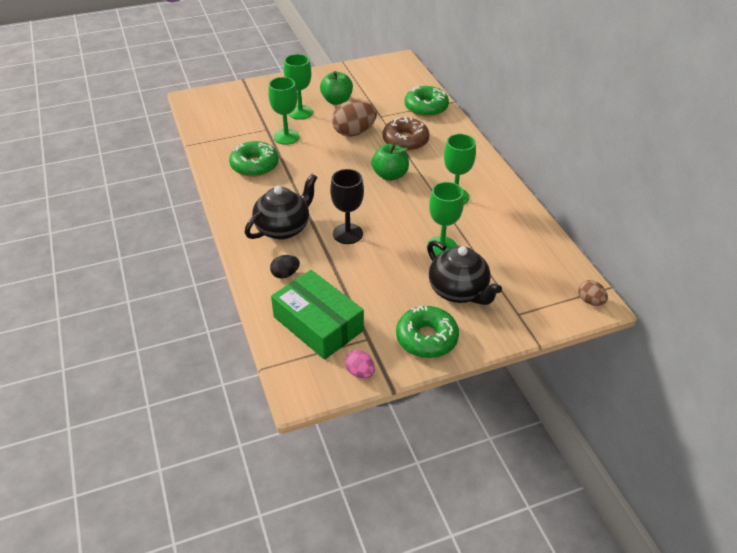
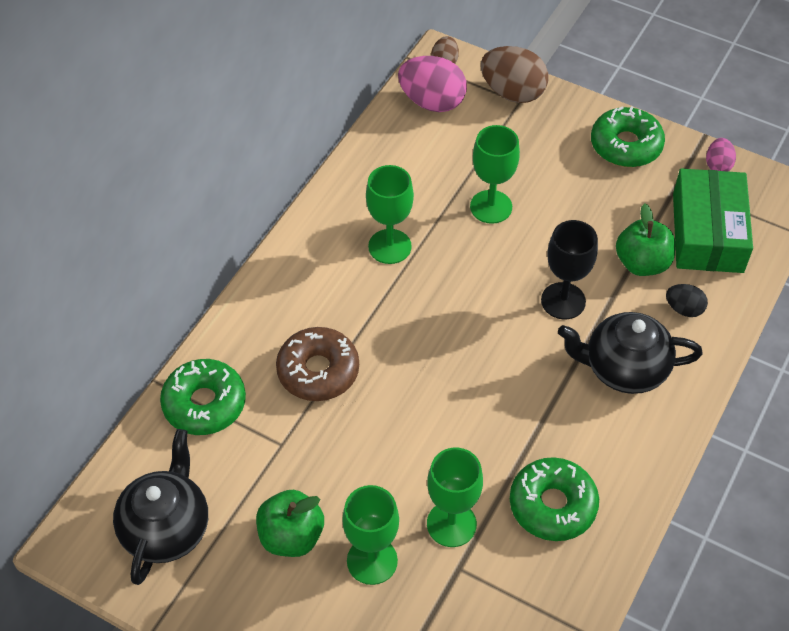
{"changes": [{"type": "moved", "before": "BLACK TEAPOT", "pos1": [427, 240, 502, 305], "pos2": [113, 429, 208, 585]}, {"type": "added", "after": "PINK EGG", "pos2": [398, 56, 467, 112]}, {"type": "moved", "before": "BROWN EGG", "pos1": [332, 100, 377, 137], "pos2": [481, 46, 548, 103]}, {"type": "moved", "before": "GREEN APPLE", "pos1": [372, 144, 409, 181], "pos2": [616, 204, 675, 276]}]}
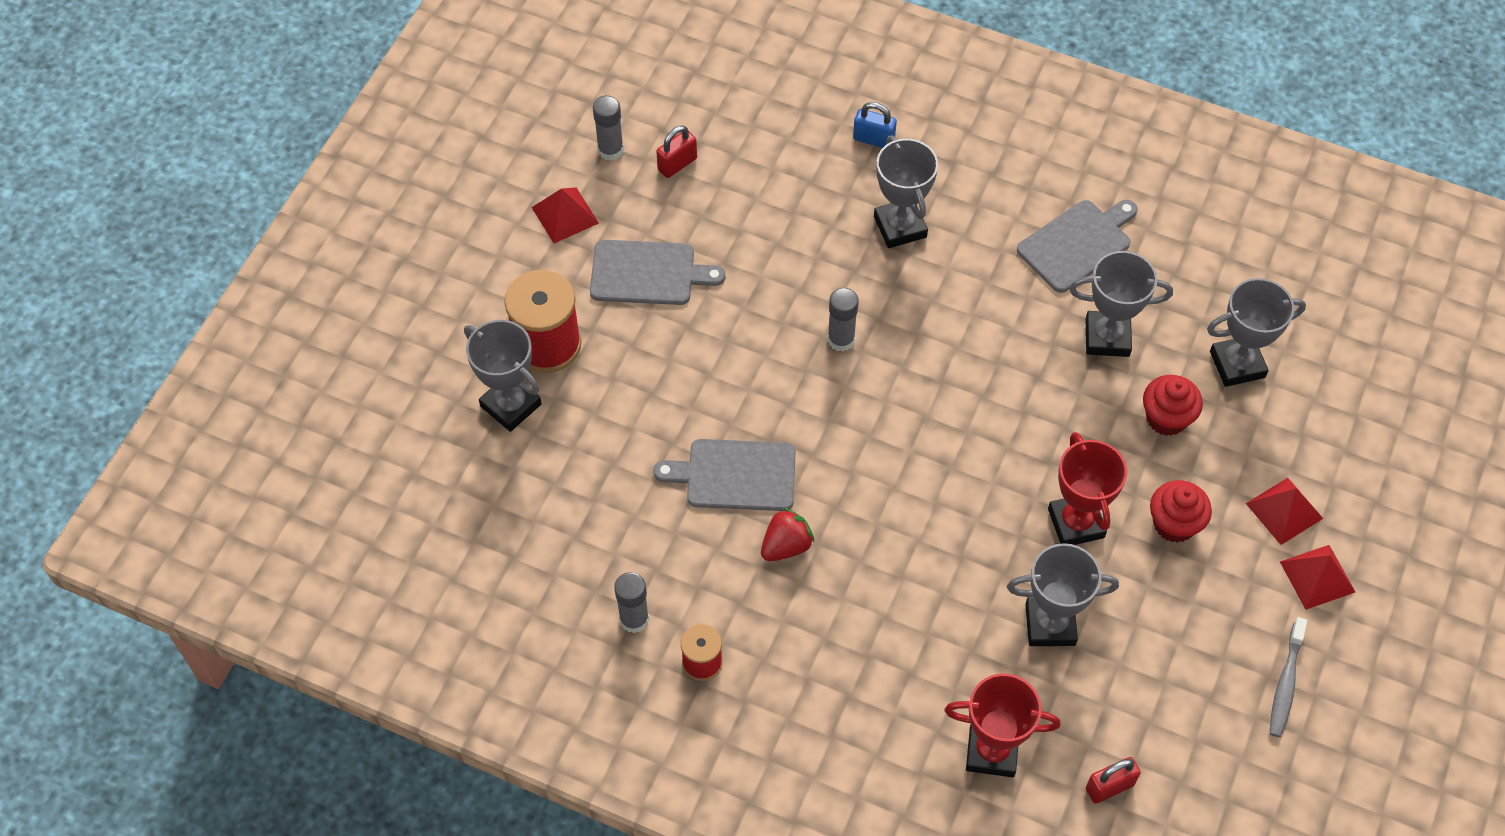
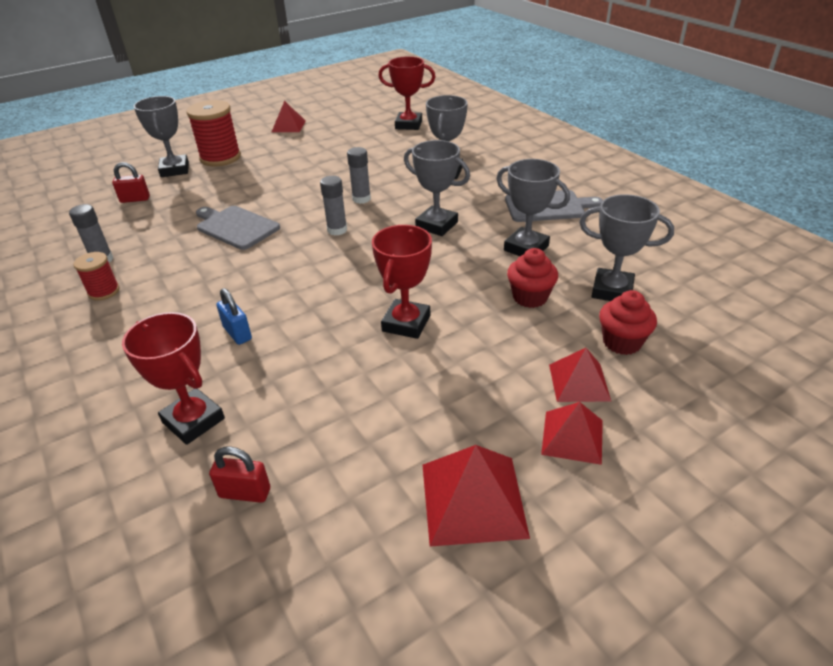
{"changes": [{"type": "moved", "before": "RED PADLOCK", "pos1": [656, 126, 697, 178], "pos2": [112, 162, 150, 203]}, {"type": "moved", "before": "BLUE PADLOCK", "pos1": [853, 102, 897, 148], "pos2": [216, 288, 252, 345]}, {"type": "moved", "before": "GREY GLUE STICK", "pos1": [593, 96, 624, 161], "pos2": [320, 176, 347, 236]}, {"type": "added", "after": "RED TROPHY", "pos2": [378, 56, 435, 130]}, {"type": "moved", "before": "GREY TROPHY", "pos1": [1007, 543, 1119, 646], "pos2": [404, 140, 470, 236]}, {"type": "replaced", "before": "GREY TOOTHBRUSH", "after": "RED PYRAMID", "pos1": [1269, 617, 1307, 738], "pos2": [423, 445, 530, 547]}, {"type": "moved", "before": "RED CUPCAKE", "pos1": [1150, 480, 1212, 543], "pos2": [599, 290, 657, 355]}, {"type": "removed", "before": "GREY CUTTING BOARD", "pos1": [590, 240, 726, 305]}, {"type": "removed", "before": "RED STRAWBERRY", "pos1": [761, 508, 815, 561]}]}
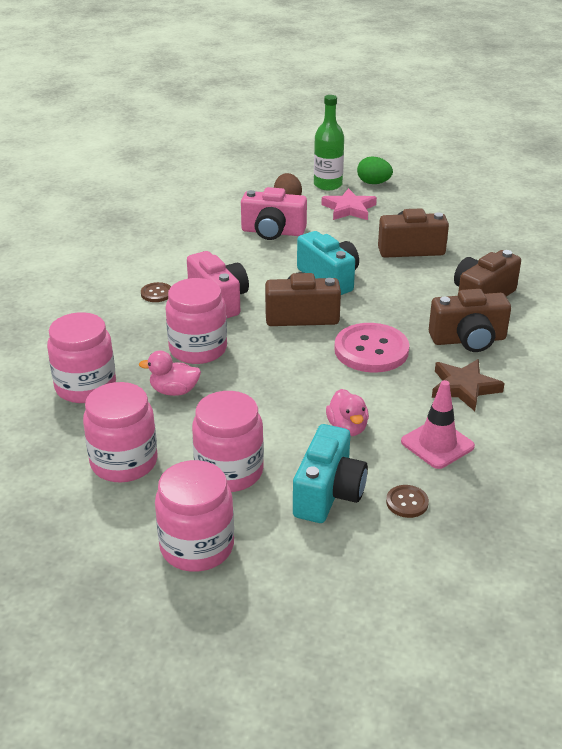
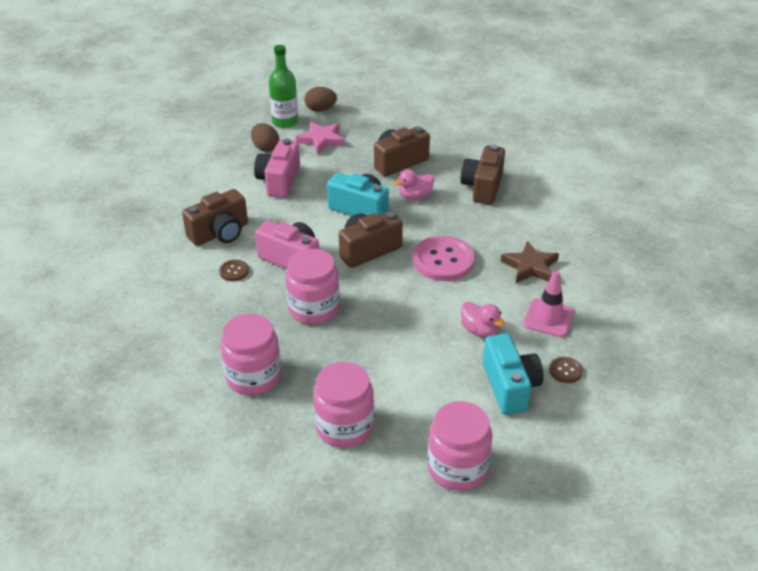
{"changes": [{"type": "moved", "before": "BROWN CAMERA", "pos1": [429, 289, 511, 352], "pos2": [182, 189, 248, 246]}, {"type": "turned", "before": "PINK CAMERA", "pos1": [241, 187, 307, 240], "pos2": [254, 139, 300, 198], "turn": 120}, {"type": "recoloured", "before": "GREEN EGG", "after": "BROWN EGG", "pos1": [357, 156, 393, 184], "pos2": [305, 87, 337, 112]}, {"type": "moved", "before": "PINK DUCK", "pos1": [139, 350, 201, 396], "pos2": [394, 169, 434, 200]}, {"type": "removed", "before": "PINK JAR", "pos1": [192, 391, 264, 492]}]}
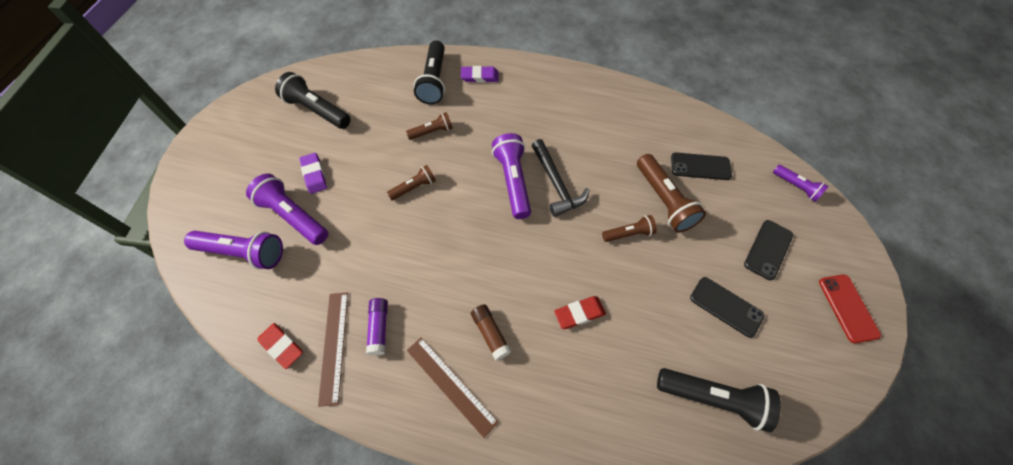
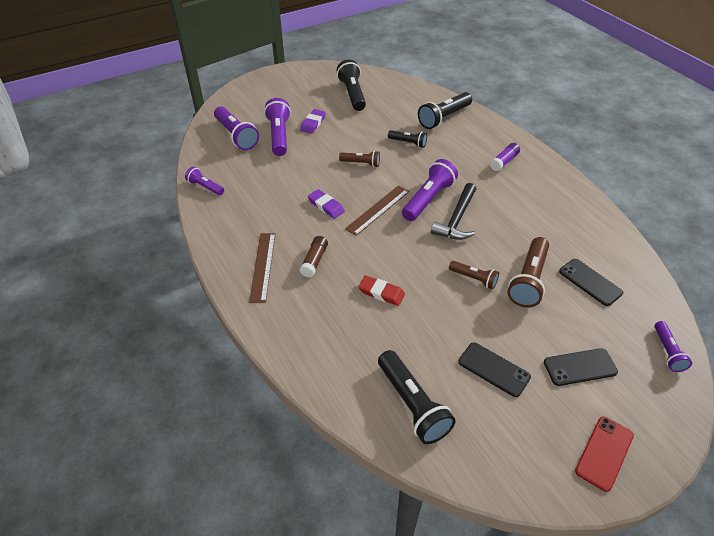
{"changes": [{"type": "replaced", "before": "RED ERASER", "after": "PURPLE FLASHLIGHT", "pos1": [257, 323, 303, 369], "pos2": [185, 167, 224, 195]}, {"type": "moved", "before": "PURPLE ERASER", "pos1": [461, 66, 499, 83], "pos2": [308, 189, 345, 219]}, {"type": "moved", "before": "BROWN RULER", "pos1": [318, 292, 348, 407], "pos2": [345, 186, 409, 236]}, {"type": "recoloured", "before": "BROWN FLASHLIGHT", "after": "BLACK FLASHLIGHT", "pos1": [406, 112, 453, 140], "pos2": [388, 130, 427, 148]}, {"type": "turned", "before": "BLACK PHONE", "pos1": [690, 277, 764, 338], "pos2": [458, 342, 531, 397], "turn": -45}, {"type": "moved", "before": "PURPLE GLUE STICK", "pos1": [366, 298, 388, 356], "pos2": [490, 143, 520, 171]}]}
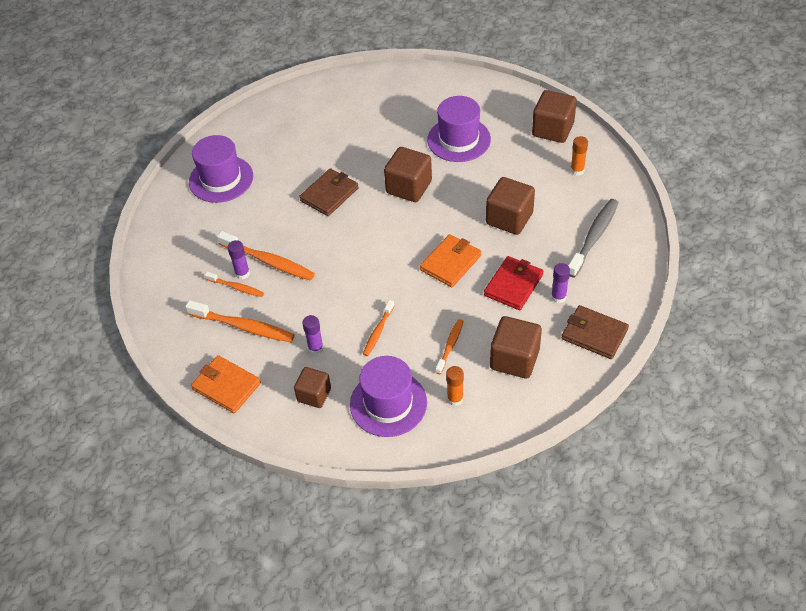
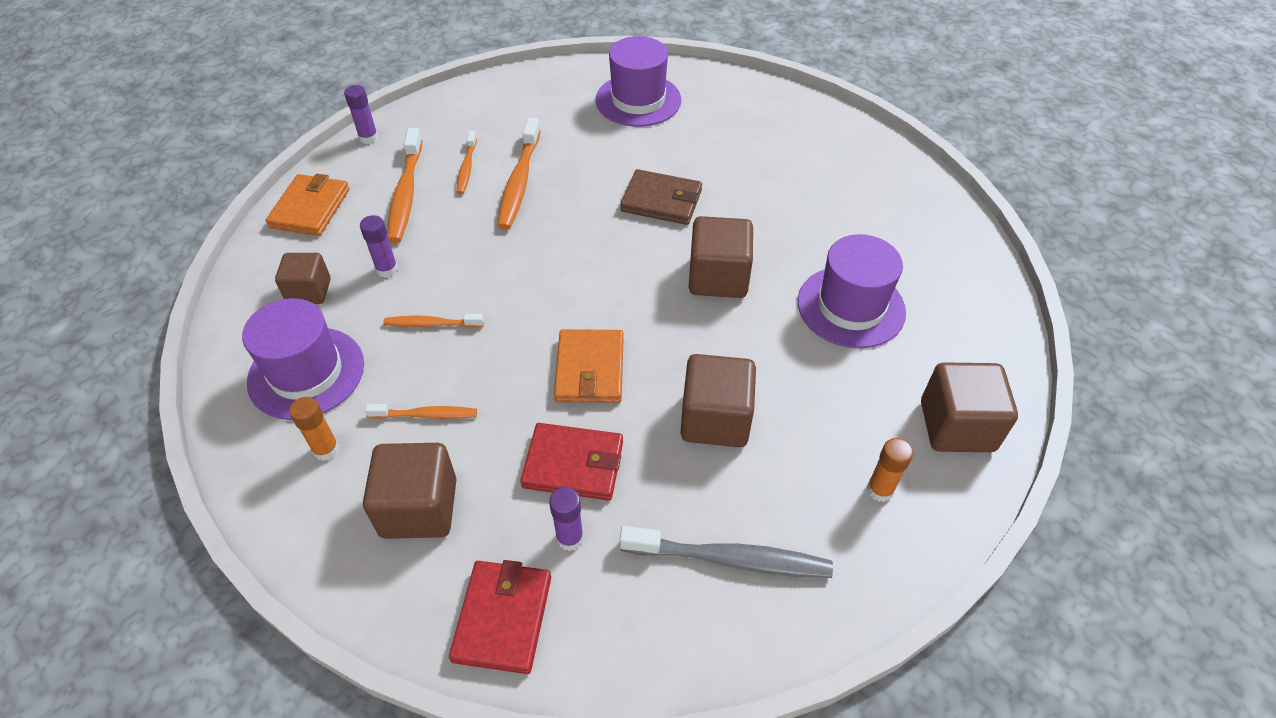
{"changes": [{"type": "moved", "before": "PURPLE GLUE STICK", "pos1": [227, 240, 250, 280], "pos2": [344, 85, 378, 144]}, {"type": "recoloured", "before": "BROWN WALLET", "after": "RED WALLET", "pos1": [562, 305, 629, 359], "pos2": [449, 560, 551, 674]}, {"type": "turned", "before": "ORANGE WALLET", "pos1": [420, 234, 481, 287], "pos2": [554, 329, 624, 403], "turn": 75}]}
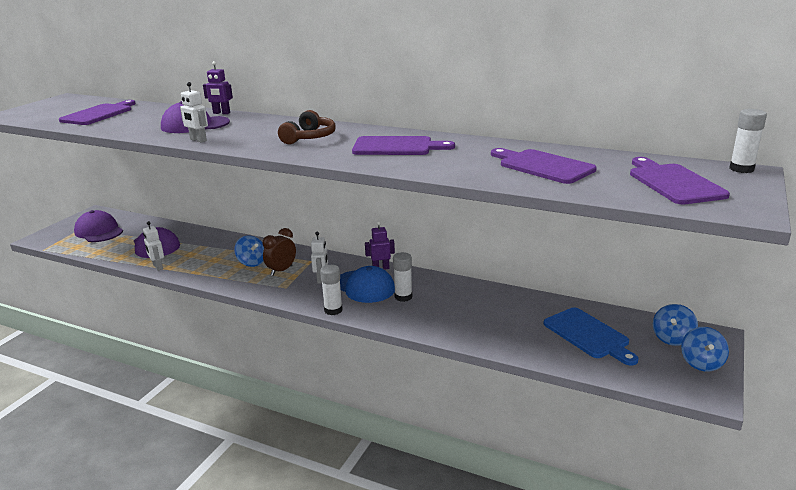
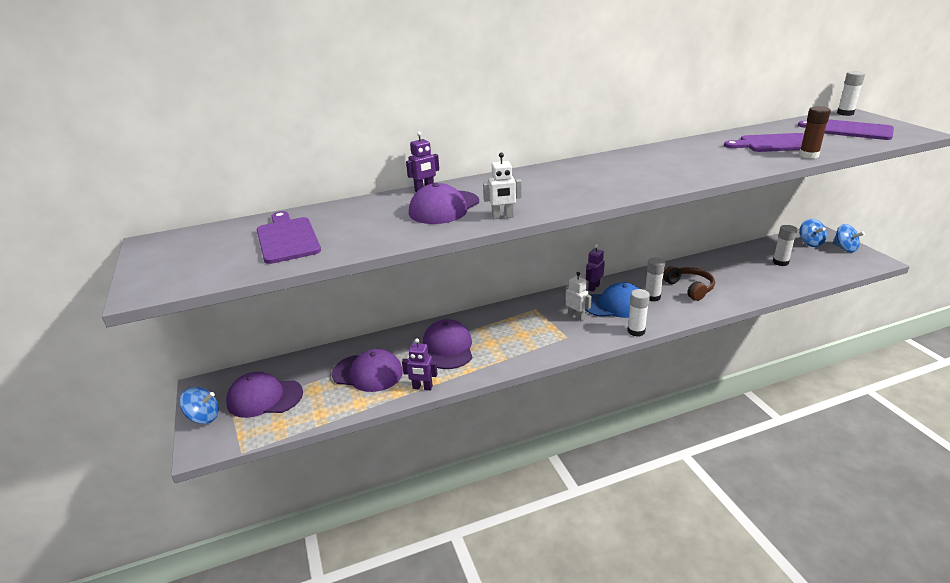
{"changes": [{"type": "moved", "before": "BLUE SPINNING TOP", "pos1": [234, 236, 264, 267], "pos2": [179, 387, 219, 424]}, {"type": "recoloured", "before": "WHITE ROBOT", "after": "PURPLE ROBOT", "pos1": [143, 221, 164, 271], "pos2": [402, 338, 438, 391]}, {"type": "added", "after": "PURPLE CAP", "pos2": [422, 319, 472, 369]}, {"type": "moved", "before": "BROWN HEADPHONES", "pos1": [278, 110, 336, 144], "pos2": [663, 266, 715, 301]}, {"type": "replaced", "before": "BLUE CUTTING BOARD", "after": "WHITE GLUE STICK", "pos1": [543, 307, 639, 366], "pos2": [773, 225, 797, 266]}, {"type": "added", "after": "BROWN GLUE STICK", "pos2": [799, 106, 831, 159]}, {"type": "removed", "before": "BROWN CLOCK", "pos1": [262, 228, 296, 276]}, {"type": "removed", "before": "PURPLE CUTTING BOARD", "pos1": [352, 136, 455, 155]}]}
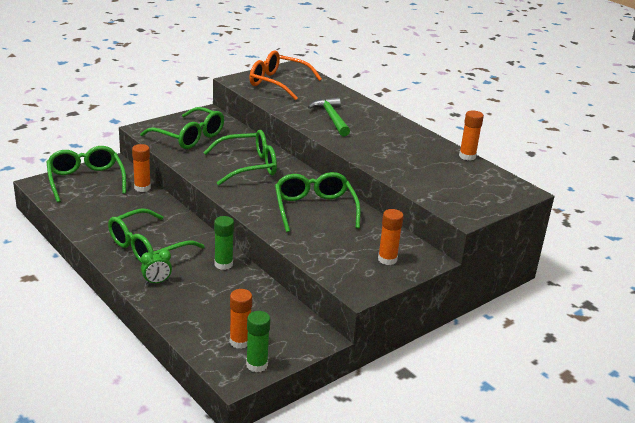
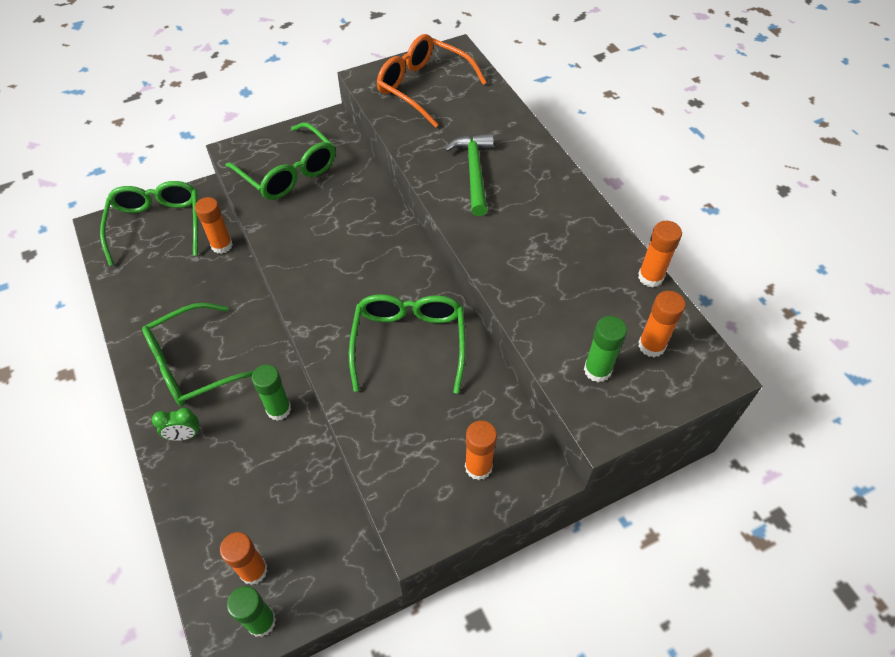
{"changes": [{"type": "added", "after": "GREEN GLUE STICK", "pos2": [584, 316, 627, 382]}, {"type": "added", "after": "ORANGE GLUE STICK", "pos2": [639, 291, 686, 357]}, {"type": "removed", "before": "GREEN GLASSES", "pos1": [203, 130, 277, 185]}]}
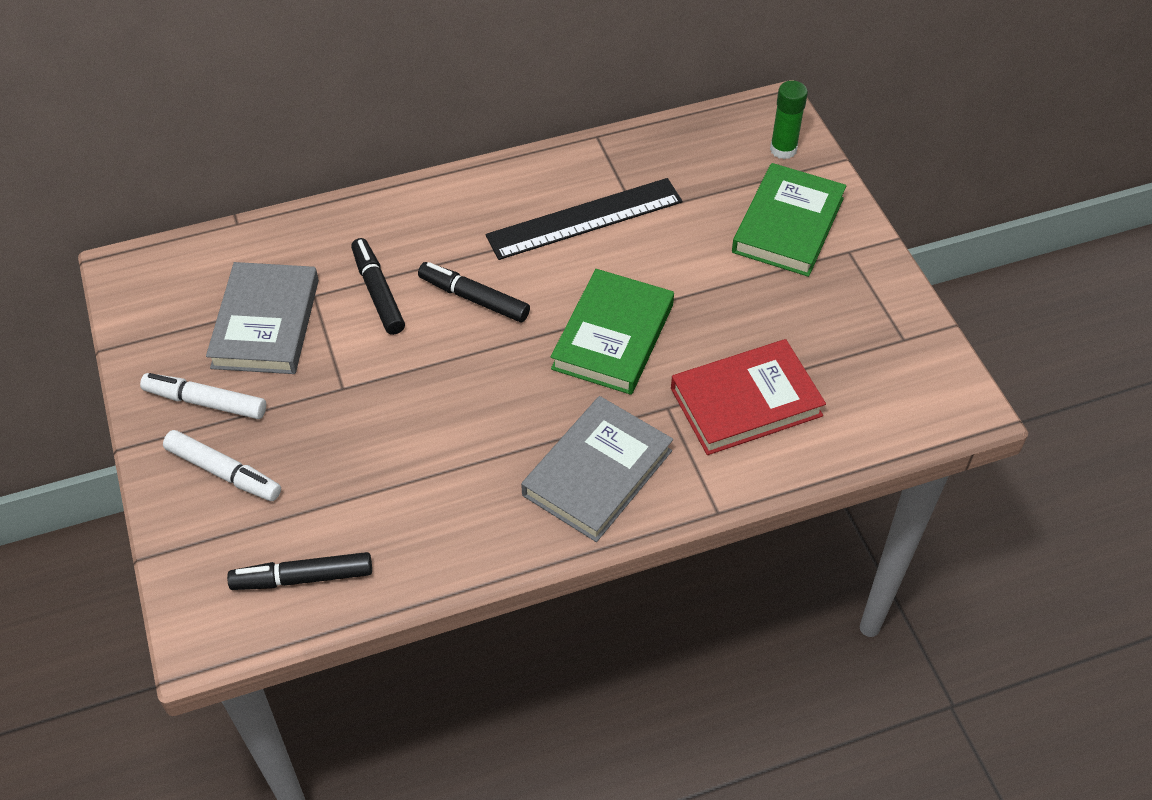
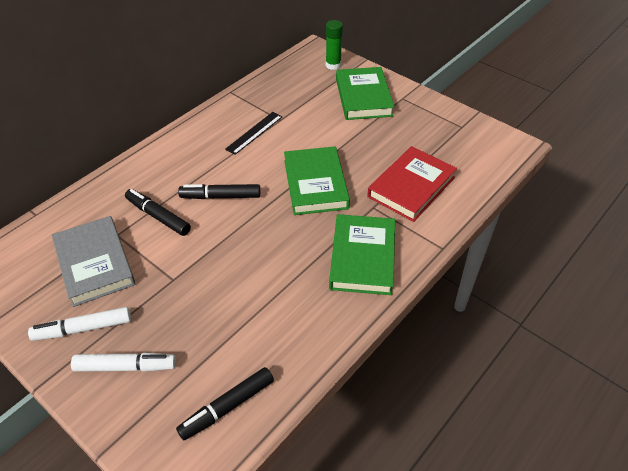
{"changes": [{"type": "resized", "before": "BLACK RULER", "pos1": [485, 178, 683, 260], "pos2": [225, 112, 282, 155], "scale": 0.59}, {"type": "recoloured", "before": "GREY BOOK", "after": "GREEN BOOK", "pos1": [521, 396, 673, 542], "pos2": [329, 214, 395, 295]}]}
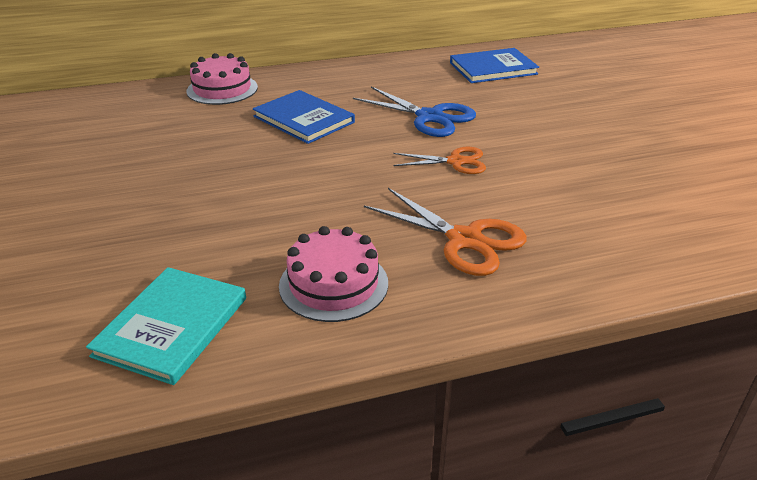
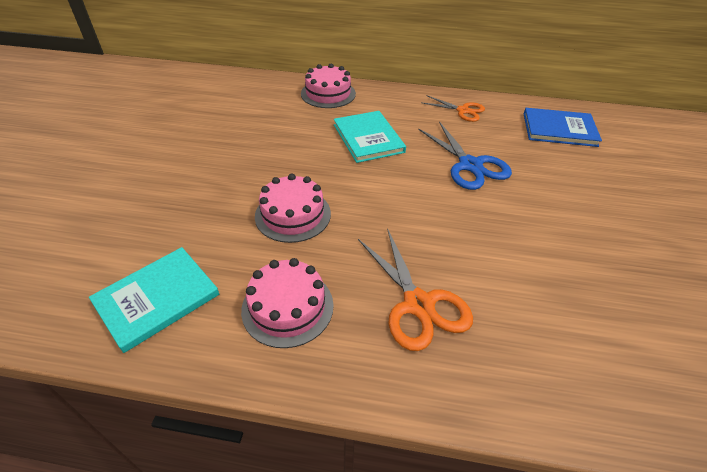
{"changes": [{"type": "added", "after": "PINK CAKE", "pos2": [255, 174, 331, 243]}, {"type": "recoloured", "before": "BLUE BOOK", "after": "TURQUOISE BOOK", "pos1": [253, 90, 355, 144], "pos2": [334, 111, 406, 163]}, {"type": "moved", "before": "ORANGE SCISSORS", "pos1": [393, 147, 486, 174], "pos2": [423, 95, 485, 122]}]}
